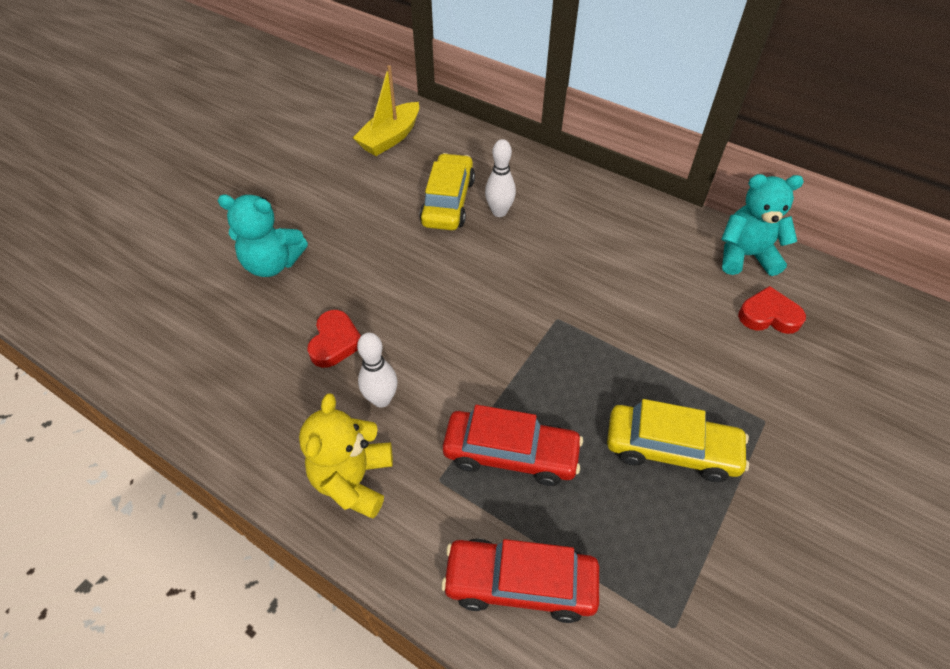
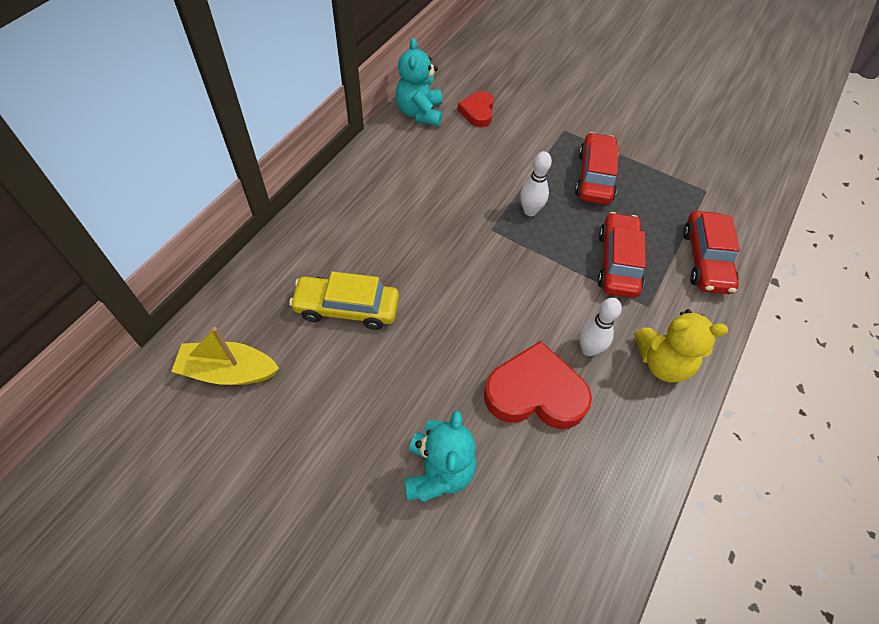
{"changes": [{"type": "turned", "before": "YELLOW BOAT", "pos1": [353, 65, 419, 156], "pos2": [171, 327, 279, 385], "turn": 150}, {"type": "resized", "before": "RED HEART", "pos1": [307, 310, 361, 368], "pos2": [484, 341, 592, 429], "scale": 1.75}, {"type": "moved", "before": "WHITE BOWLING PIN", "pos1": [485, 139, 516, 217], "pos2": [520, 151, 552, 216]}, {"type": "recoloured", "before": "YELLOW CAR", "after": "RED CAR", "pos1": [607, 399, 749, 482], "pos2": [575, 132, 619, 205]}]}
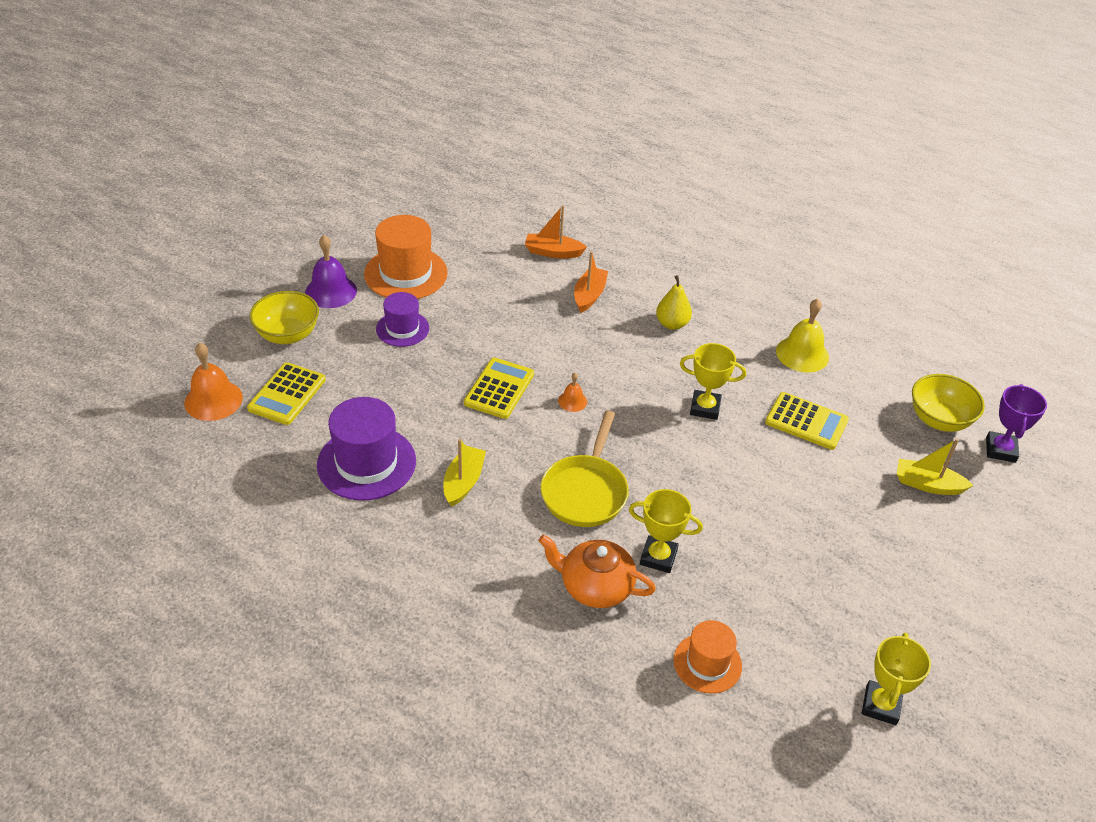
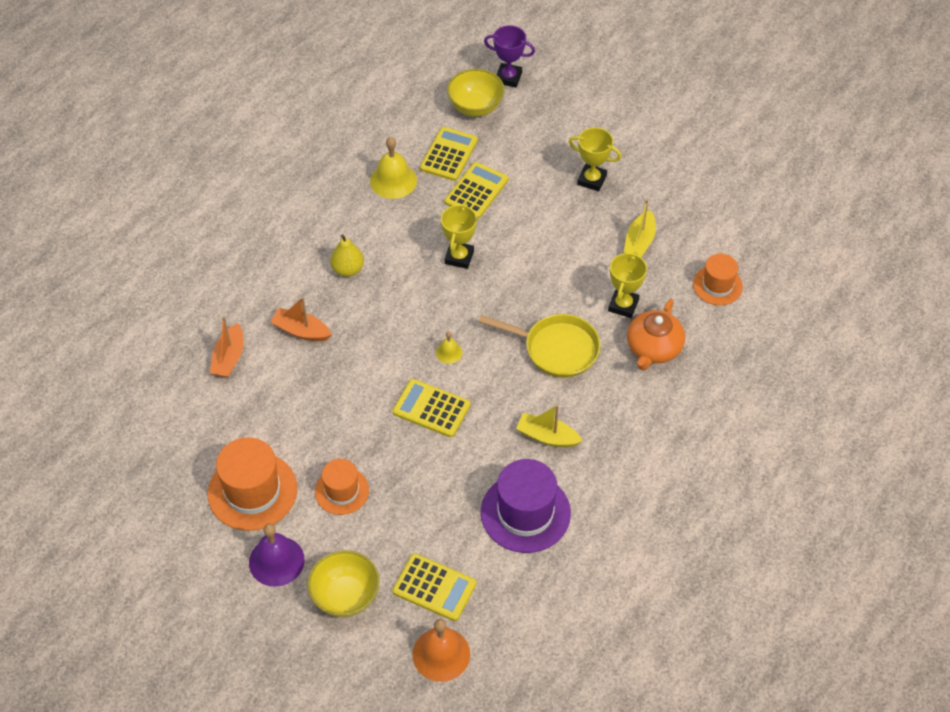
{"changes": [{"type": "recoloured", "before": "PURPLE HAT", "after": "ORANGE HAT", "pos1": [376, 292, 429, 347], "pos2": [315, 459, 369, 515]}, {"type": "added", "after": "YELLOW CALCULATOR", "pos2": [420, 127, 478, 181]}, {"type": "recoloured", "before": "ORANGE BELL", "after": "YELLOW BELL", "pos1": [558, 373, 587, 412], "pos2": [436, 331, 462, 364]}, {"type": "moved", "before": "YELLOW TROPHY", "pos1": [862, 633, 931, 725], "pos2": [569, 127, 622, 191]}, {"type": "moved", "before": "YELLOW BOAT", "pos1": [897, 439, 974, 495], "pos2": [624, 199, 656, 257]}]}
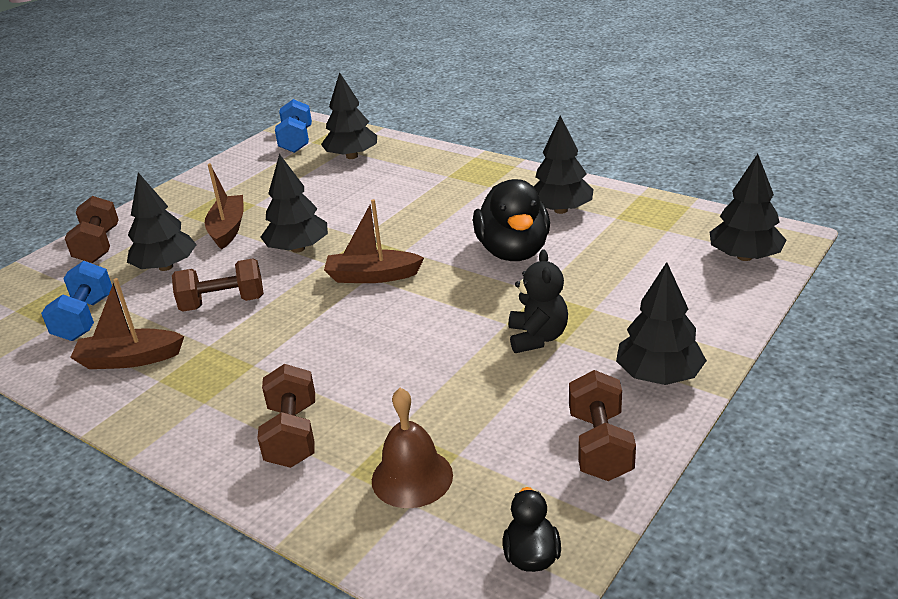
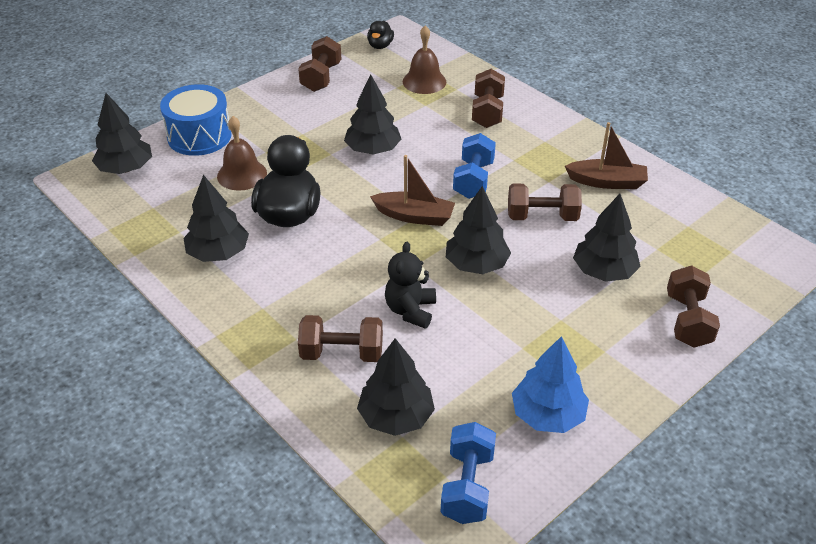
{"changes": [{"type": "added", "after": "BLUE DRUM", "pos2": [160, 84, 232, 156]}, {"type": "added", "after": "BROWN BELL", "pos2": [217, 116, 267, 191]}, {"type": "added", "after": "BROWN DUMBBELL", "pos2": [298, 315, 383, 362]}, {"type": "moved", "before": "BLACK TREE", "pos1": [616, 262, 707, 385], "pos2": [344, 74, 401, 154]}, {"type": "moved", "before": "BLACK TEDDY BEAR", "pos1": [509, 249, 568, 353], "pos2": [385, 241, 436, 329]}, {"type": "moved", "before": "BLUE DUMBBELL", "pos1": [41, 261, 112, 341], "pos2": [453, 133, 496, 199]}, {"type": "added", "after": "BLUE TREE", "pos2": [512, 336, 589, 433]}, {"type": "removed", "before": "BROWN BOAT", "pos1": [205, 163, 244, 250]}]}
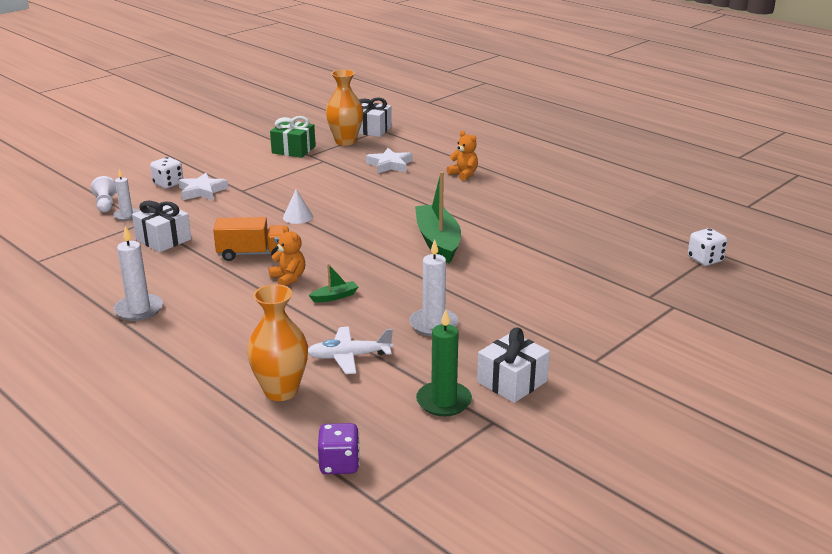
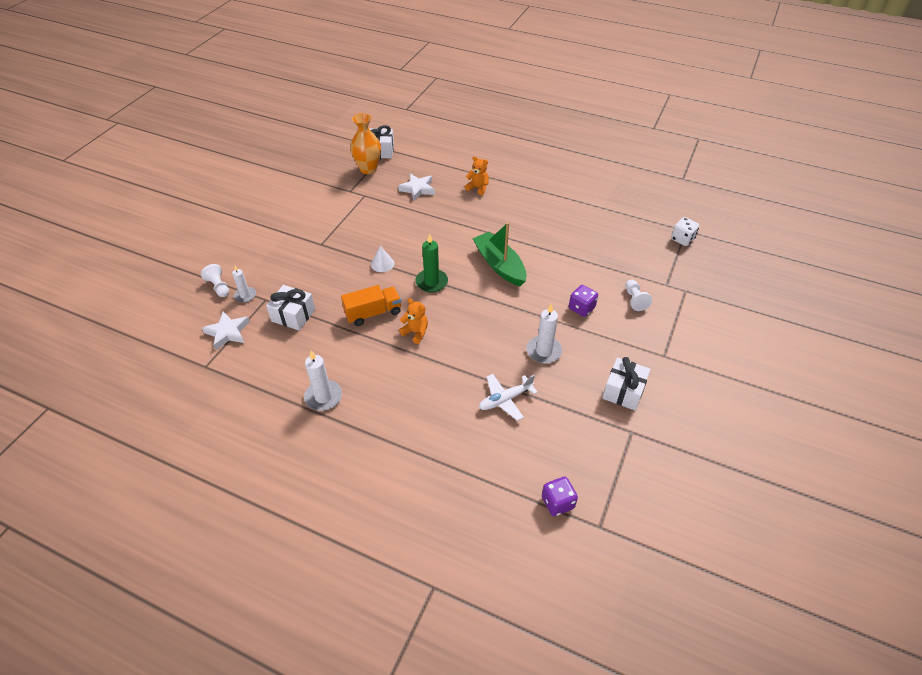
{"changes": [{"type": "moved", "before": "WHITE STAR", "pos1": [179, 173, 228, 201], "pos2": [202, 311, 250, 350]}, {"type": "moved", "before": "GREEN CANDLE", "pos1": [416, 309, 472, 416], "pos2": [415, 233, 448, 292]}, {"type": "added", "after": "PURPLE DICE", "pos2": [569, 285, 598, 317]}, {"type": "added", "after": "WHITE PAWN", "pos2": [625, 280, 652, 311]}, {"type": "removed", "before": "WHITE DICE", "pos1": [150, 157, 183, 189]}, {"type": "removed", "before": "ORANGE VASE", "pos1": [247, 284, 308, 401]}, {"type": "removed", "before": "GREEN GIFT", "pos1": [270, 116, 316, 158]}, {"type": "removed", "before": "GREEN BOAT", "pos1": [309, 264, 358, 302]}]}
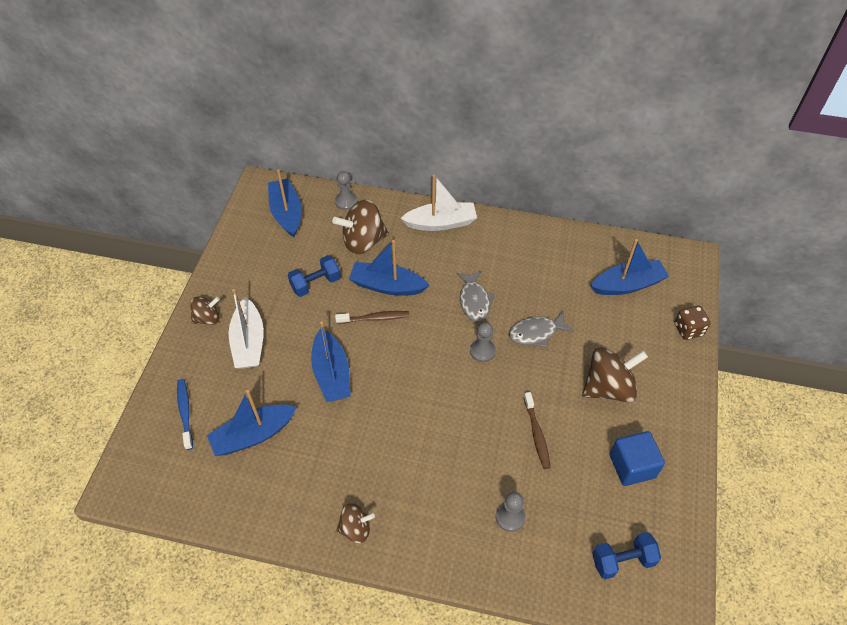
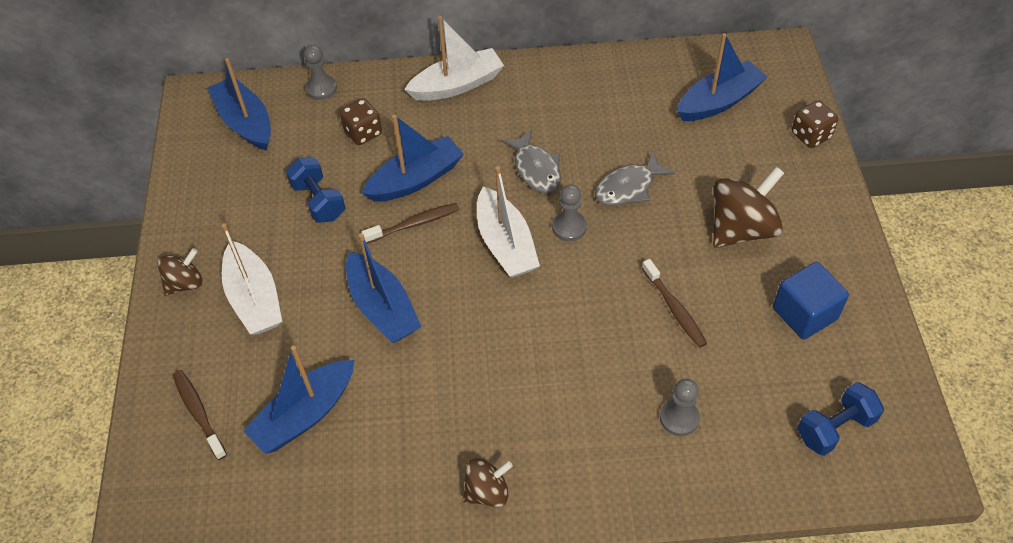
{"changes": [{"type": "recoloured", "before": "BLUE TOOTHBRUSH", "after": "BROWN TOOTHBRUSH", "pos1": [177, 379, 193, 450], "pos2": [173, 370, 227, 460]}, {"type": "turned", "before": "BLUE DUMBBELL", "pos1": [288, 255, 341, 297], "pos2": [286, 158, 345, 223], "turn": -75}, {"type": "replaced", "before": "BROWN SPINNING TOP", "after": "BROWN DICE", "pos1": [332, 200, 389, 255], "pos2": [340, 98, 382, 145]}, {"type": "turned", "before": "BLUE BOAT", "pos1": [349, 240, 429, 296], "pos2": [361, 115, 464, 202], "turn": 150}, {"type": "added", "after": "WHITE BOAT", "pos2": [477, 166, 540, 278]}]}
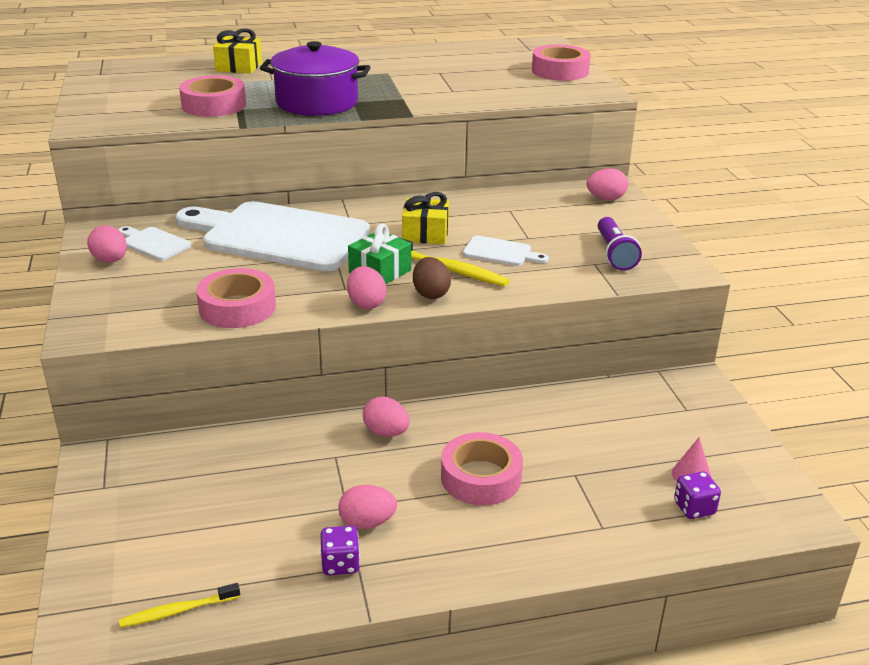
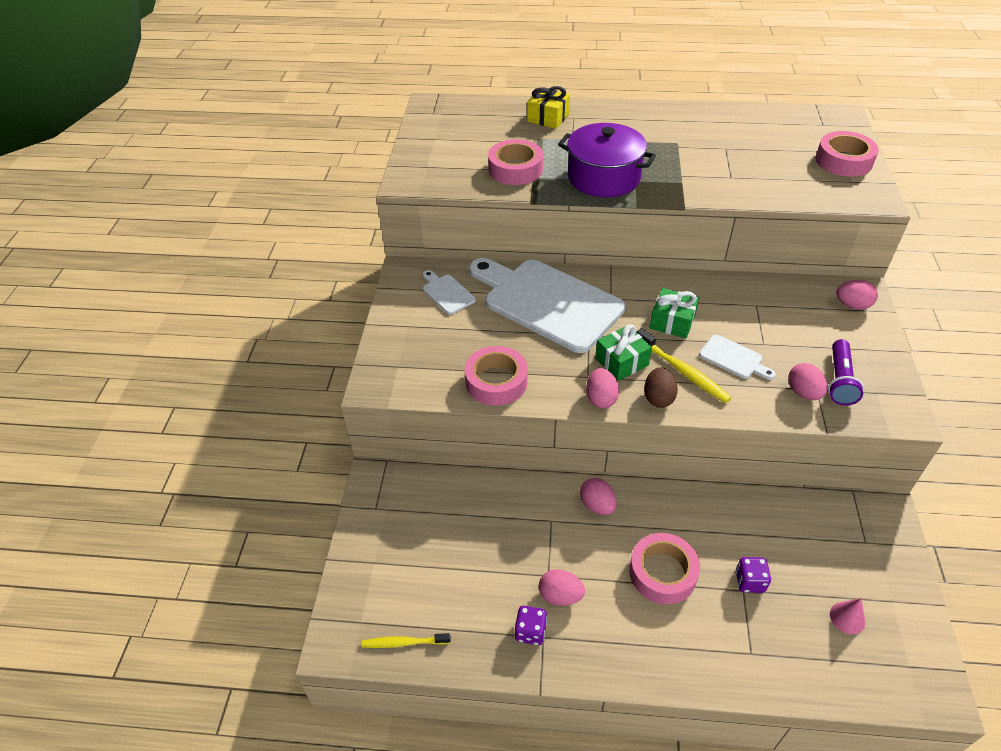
{"changes": [{"type": "recoloured", "before": "YELLOW GIFT", "after": "GREEN GIFT", "pos1": [402, 192, 449, 244], "pos2": [650, 288, 699, 339]}, {"type": "moved", "before": "PURPLE DICE", "pos1": [674, 472, 721, 519], "pos2": [735, 557, 771, 593]}, {"type": "moved", "before": "PINK EGG", "pos1": [87, 226, 127, 263], "pos2": [788, 363, 827, 400]}]}
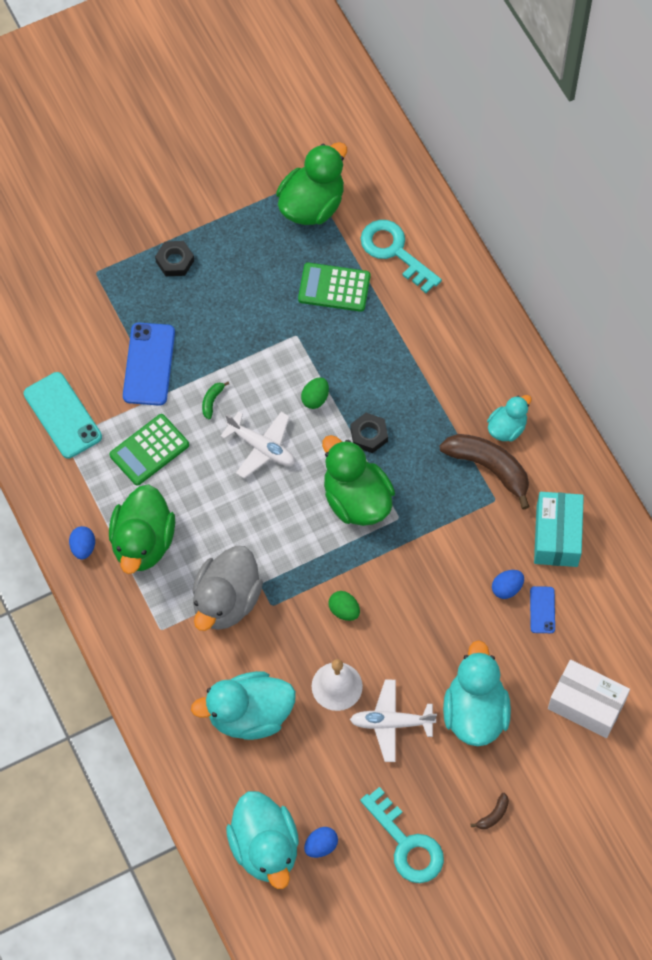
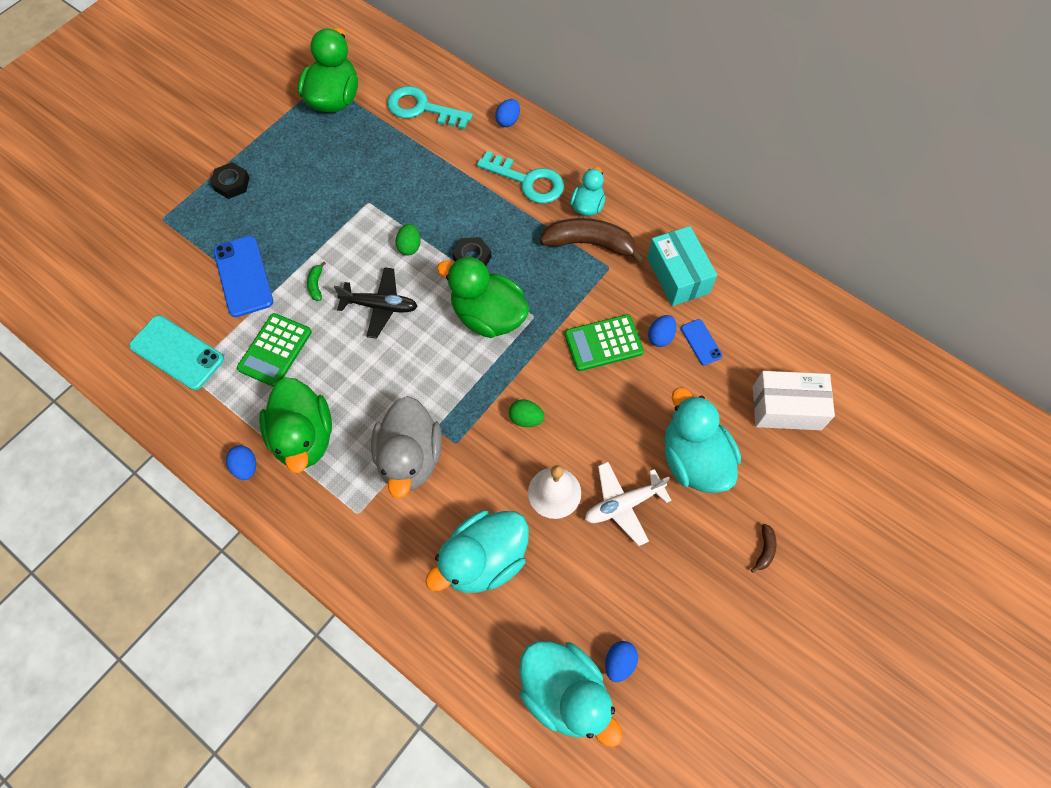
{"changes": [{"type": "recoloured", "before": "WHITE PLANE", "after": "BLACK PLANE", "pos1": [220, 412, 295, 478], "pos2": [334, 267, 418, 339]}, {"type": "moved", "before": "TURQUOISE KEY", "pos1": [360, 787, 444, 883], "pos2": [477, 151, 564, 204]}, {"type": "added", "after": "BLUE EGG", "pos2": [495, 99, 520, 127]}, {"type": "moved", "before": "GREEN CALCULATOR", "pos1": [298, 263, 370, 312], "pos2": [565, 314, 644, 371]}]}
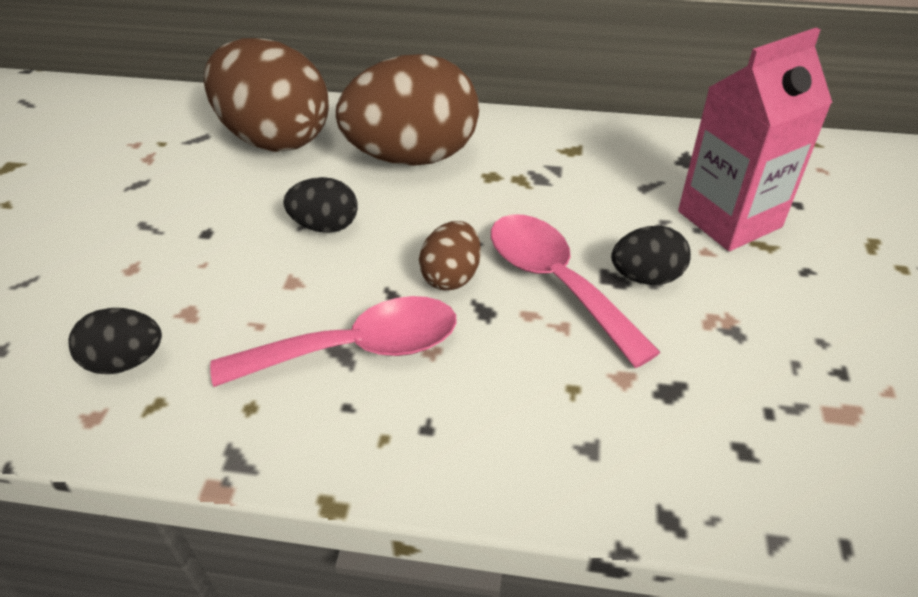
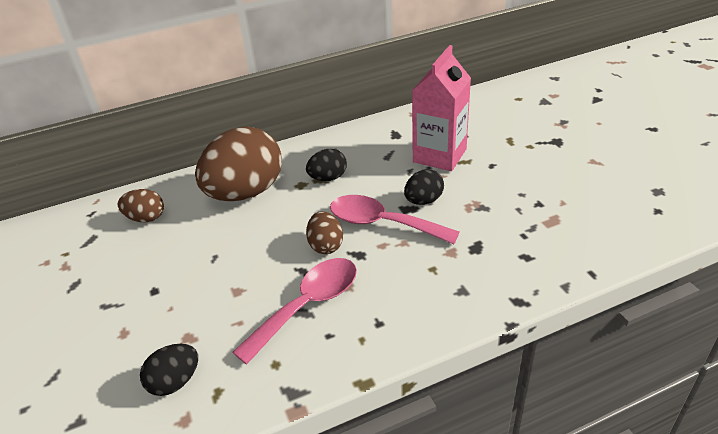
{"changes": [{"type": "resized", "before": "BROWN EGG", "pos1": [204, 38, 329, 152], "pos2": [118, 189, 164, 222], "scale": 0.47}, {"type": "moved", "before": "BLACK EGG", "pos1": [284, 177, 358, 233], "pos2": [306, 149, 347, 181]}]}
